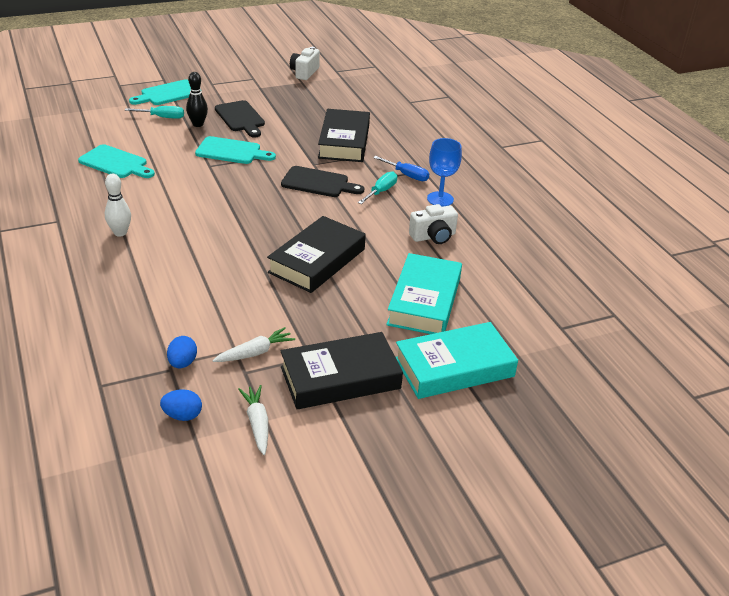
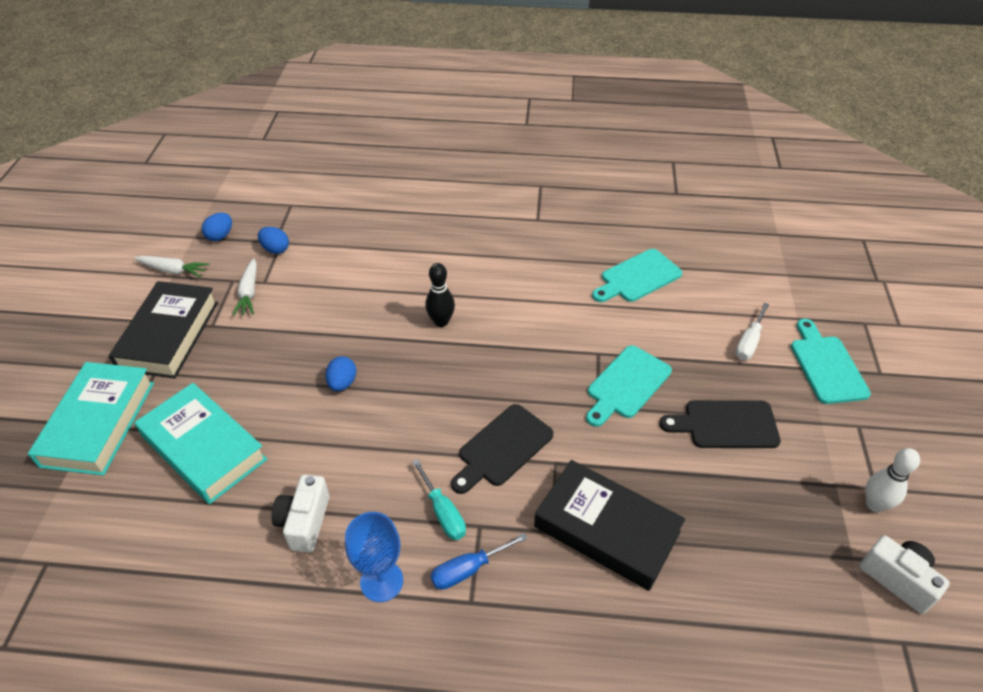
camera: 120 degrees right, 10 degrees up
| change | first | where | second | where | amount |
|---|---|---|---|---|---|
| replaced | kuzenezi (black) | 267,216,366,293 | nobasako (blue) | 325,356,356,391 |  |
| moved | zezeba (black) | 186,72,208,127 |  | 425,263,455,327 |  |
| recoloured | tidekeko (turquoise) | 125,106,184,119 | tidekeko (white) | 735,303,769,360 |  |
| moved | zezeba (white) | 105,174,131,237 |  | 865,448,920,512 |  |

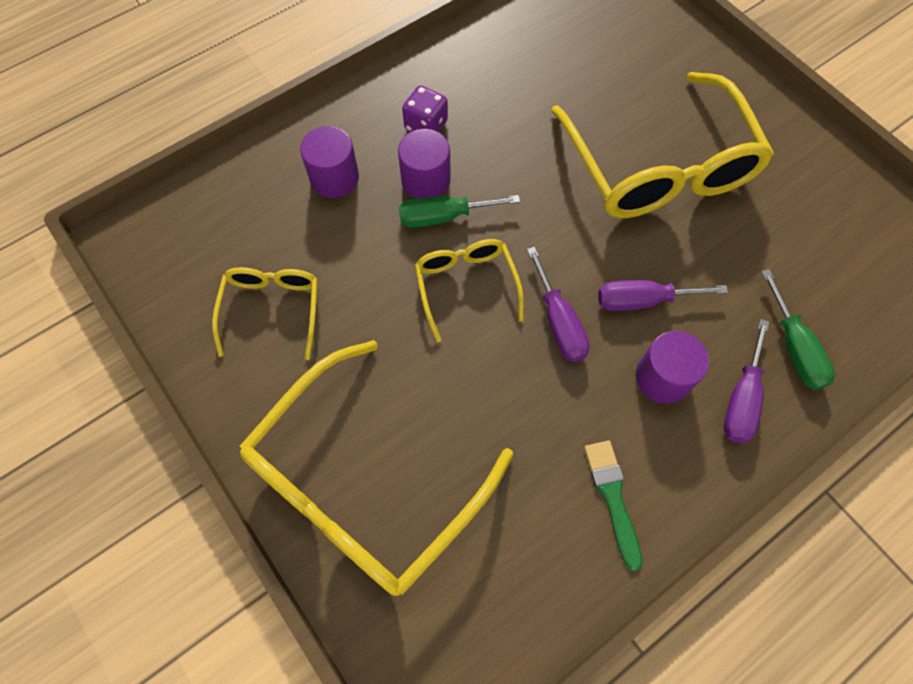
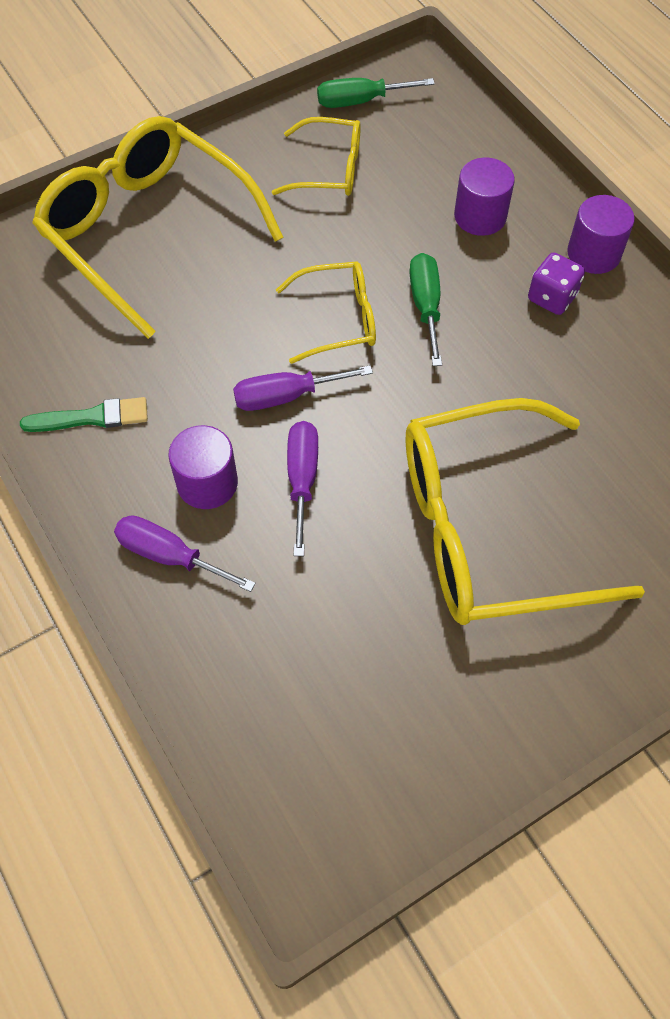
camera: 95 degrees right, 5 degrees down
| change | first | where | second | where | amount |
|---|---|---|---|---|---|
| moved | tidekeko (green) | 761,269,835,390 |  | 317,78,435,108 |  |
| moved | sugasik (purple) | 398,129,451,199 |  | 567,195,635,274 |  |

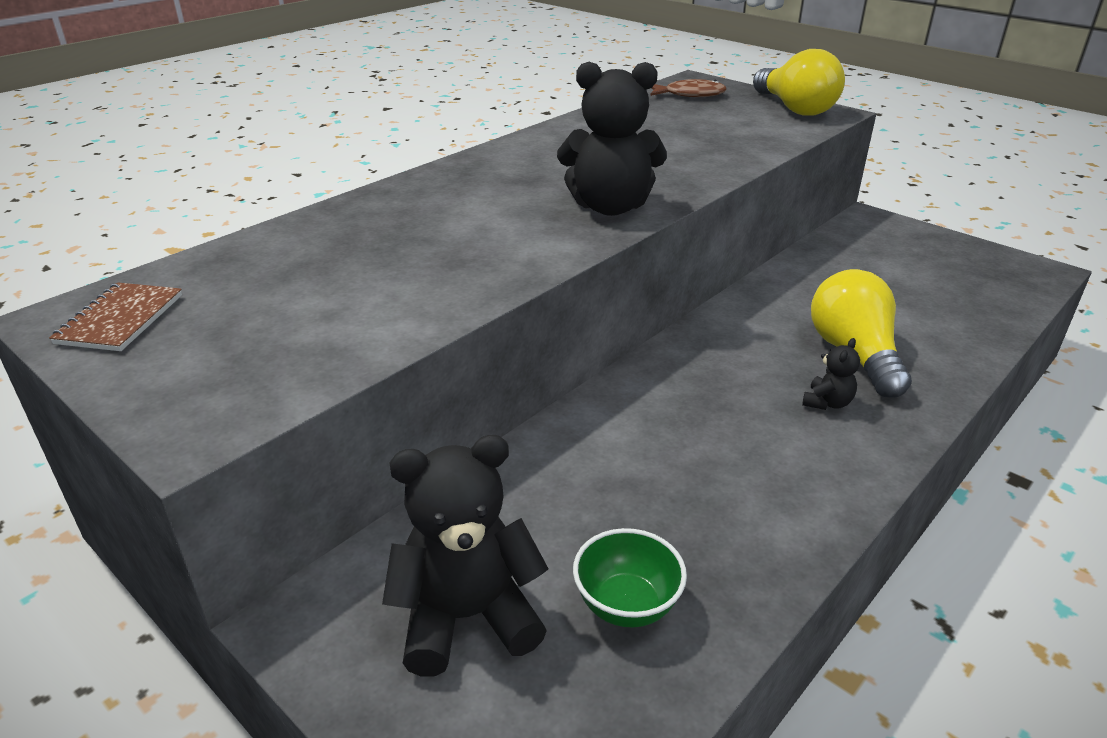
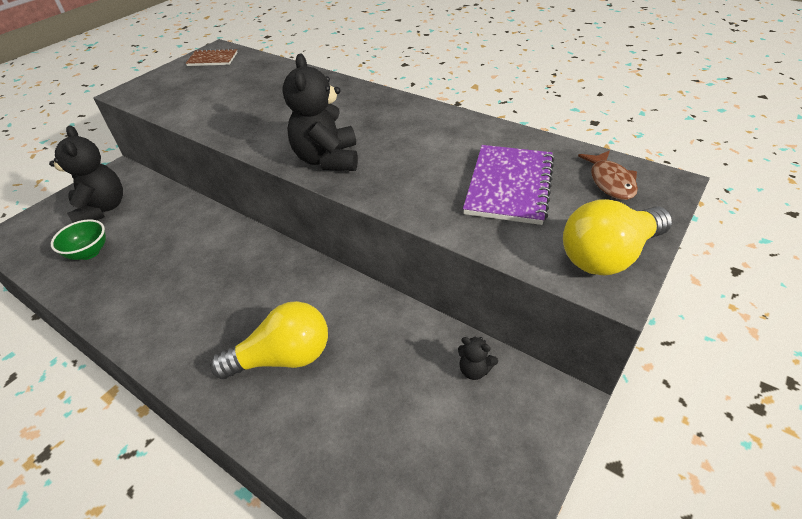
camera: 85 degrees right, 10 degrees up
| change | first | where | second | where | amount |
|---|---|---|---|---|---|
| moved | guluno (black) | 802,338,860,410 |  | 458,337,498,380 |  |
| added |  |  | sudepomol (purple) | 463,145,555,225 |  |

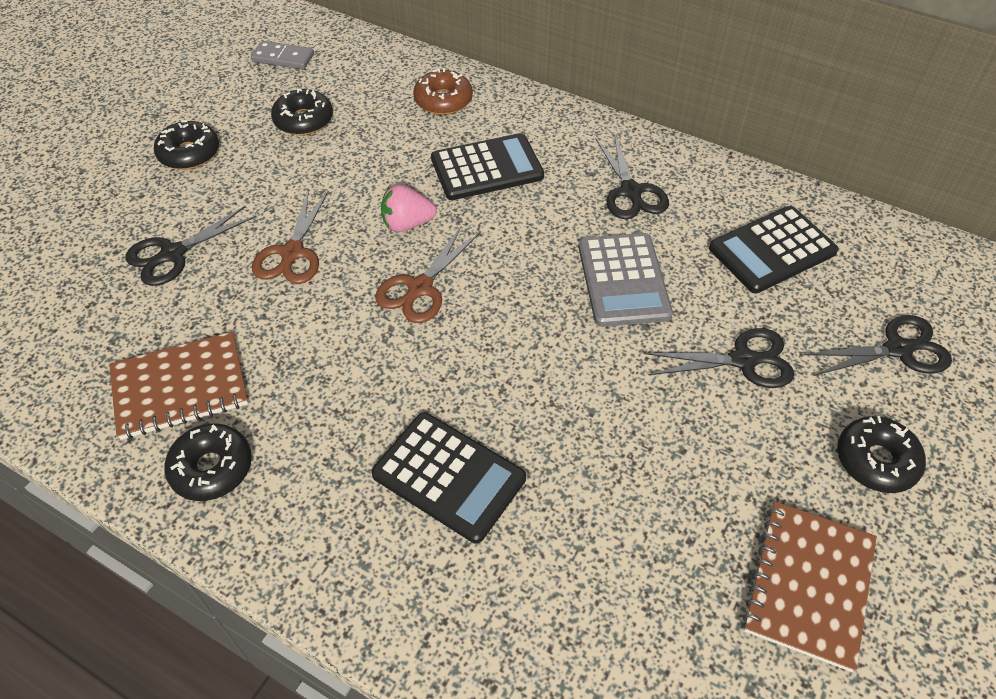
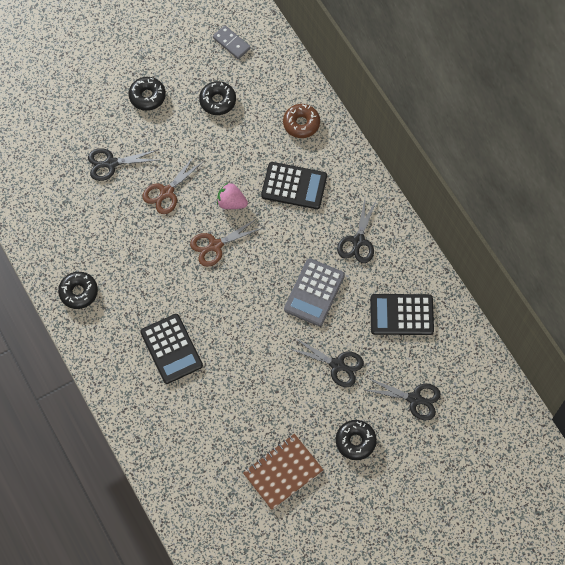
camera: 30 degrees right, 15 degrees up
| change | first | where | second | where | amount |
|---|---|---|---|---|---|
| removed | sudepomol (brown) | 109,332,248,440 |  |  |  |

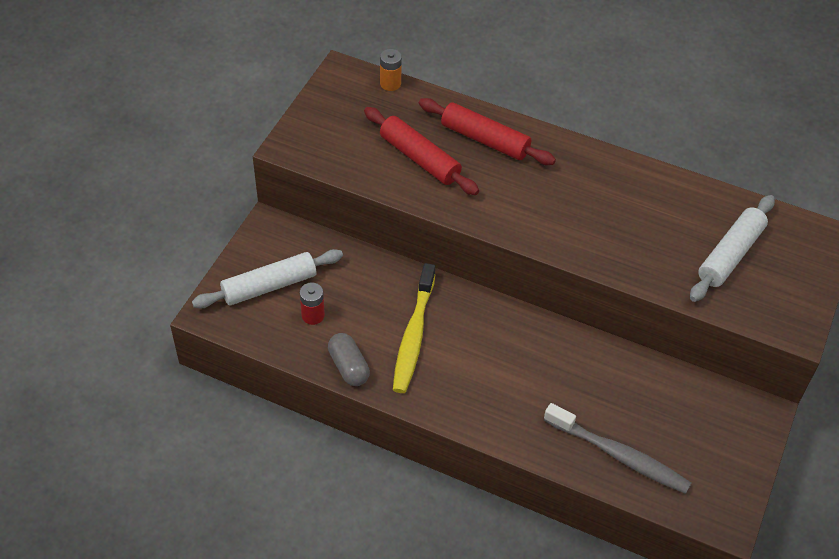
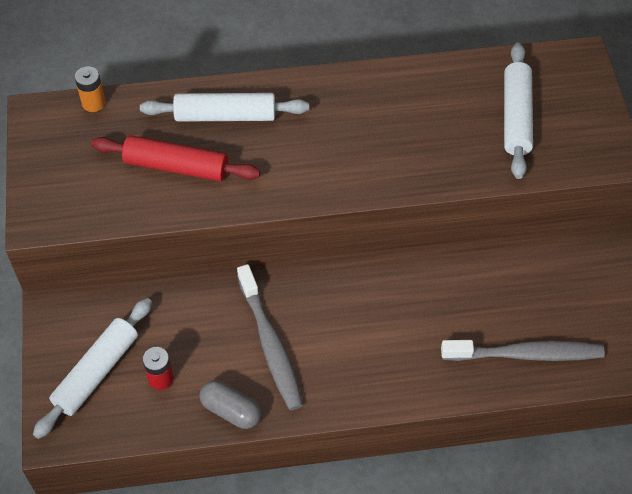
camera: 30 degrees left, 5 degrees up
| change | first | where | second | where | amount |
|---|---|---|---|---|---|
| recoloured | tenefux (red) | 419,98,556,165 | tenefux (white) | 140,93,309,122 |  |
| recoloured | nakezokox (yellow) | 393,263,435,393 | nakezokox (grey) | 237,264,303,410 |  |

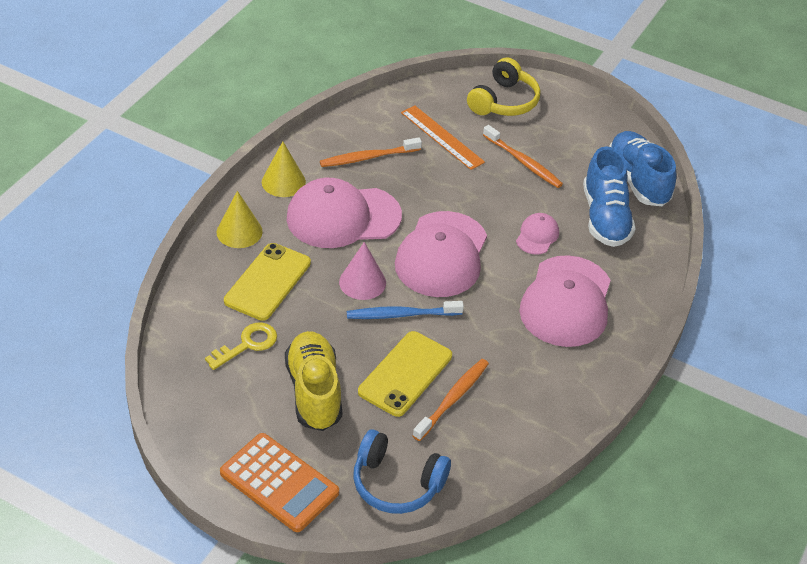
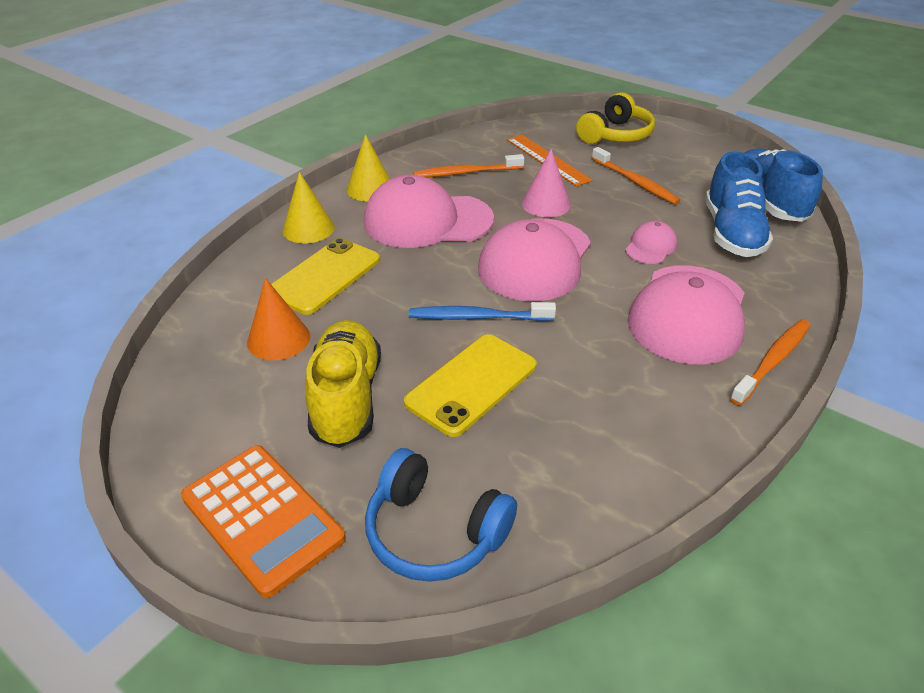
camera: 10 degrees right, 5 degrees down
| change | first | where | second | where | amount |
|---|---|---|---|---|---|
| replaced | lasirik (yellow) | 205,323,277,370 | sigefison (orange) | 247,278,310,360 |  |
| moved | sigefison (pink) | 339,242,386,300 |  | 522,149,571,217 |  |
| moved | nakezokox (orange) | 413,359,489,441 |  | 730,319,811,406 |  |

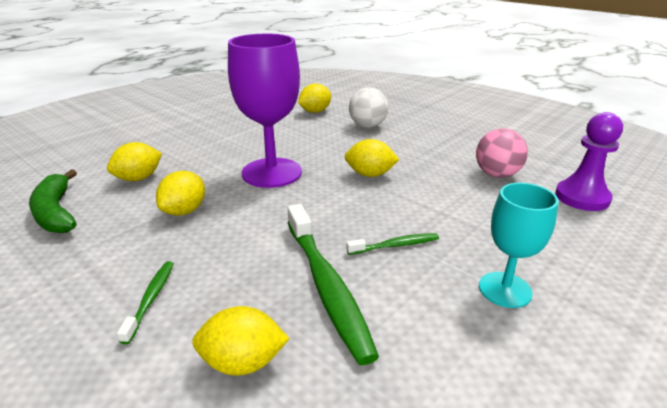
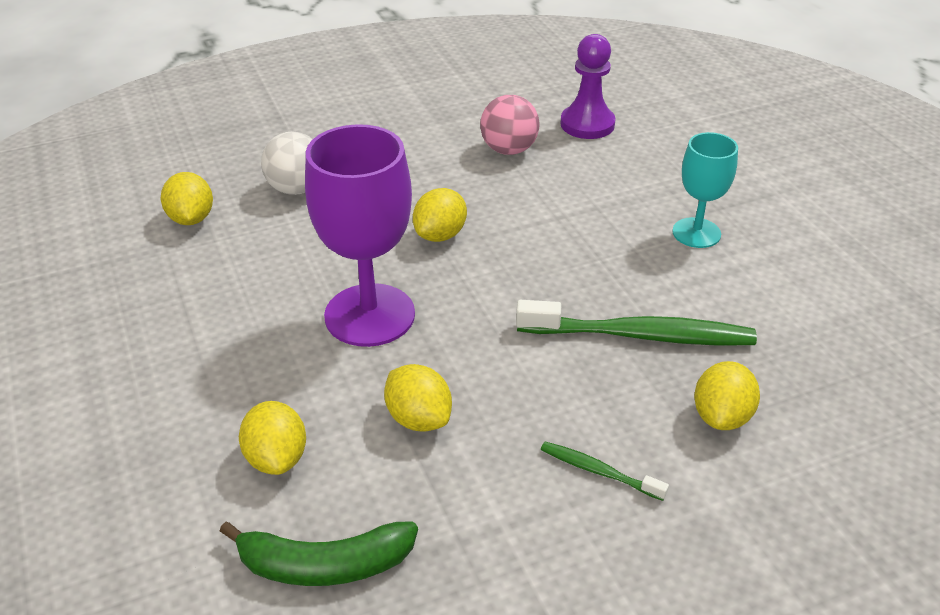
camera: 65 degrees left, 10 degrees up
| change | first | where | second | where | amount |
|---|---|---|---|---|---|
| removed | nakezokox (green) | 346,233,439,255 |  |  |  |

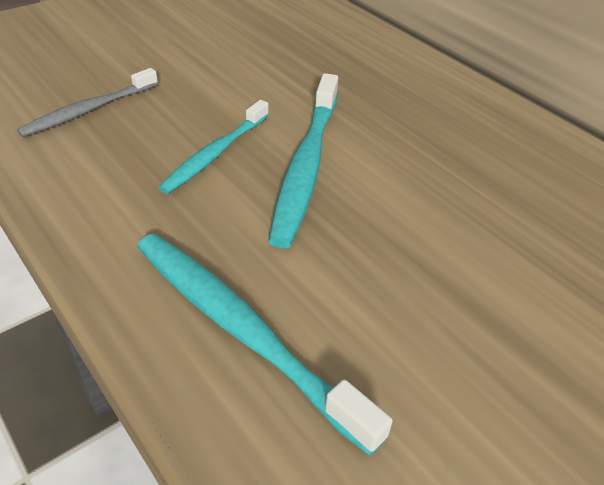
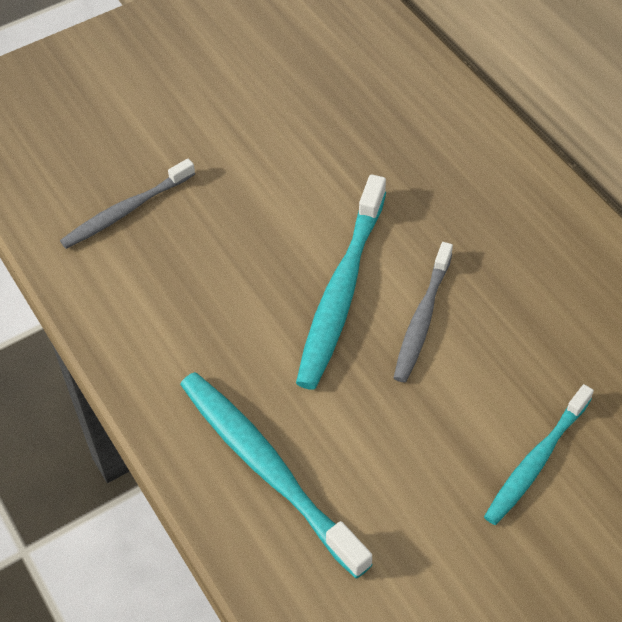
camera: 10 degrees right, 10 degrees up
| change | first | where | second | where | amount |
|---|---|---|---|---|---|
| added |  |  | nakezokox (grey) | 394,242,453,382 |  |
| moved | nakezokox (turquoise) | 158,100,269,194 |  | 484,384,594,525 |  |

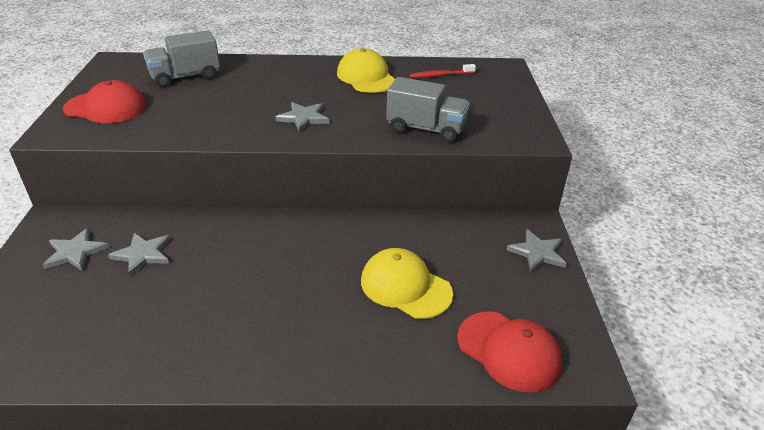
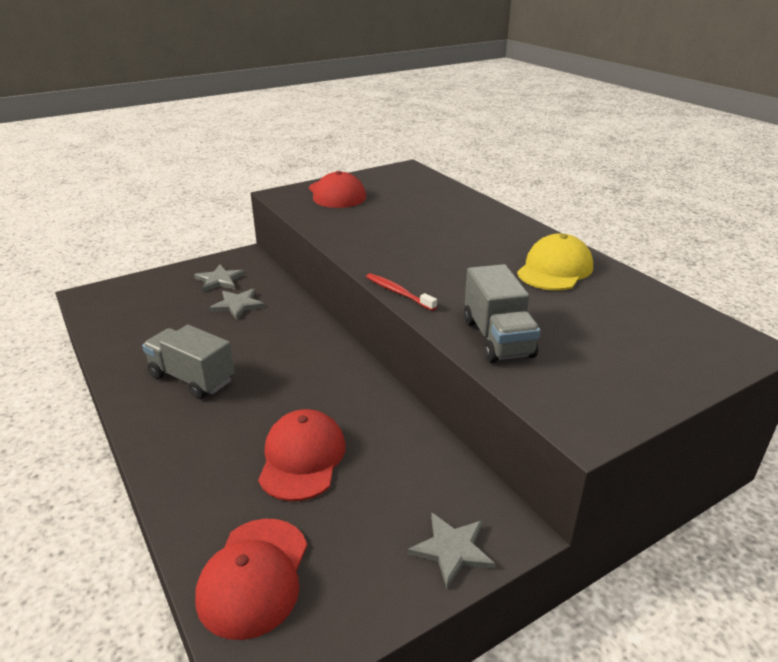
camera: 60 degrees right, 5 degrees down
| change | first | where | second | where | amount |
|---|---|---|---|---|---|
| moved | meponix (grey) | 143,30,220,87 |  | 142,325,235,399 |  |
| recoloured | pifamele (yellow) | 361,248,453,319 | pifamele (red) | 258,409,346,501 |  |
| moved | nakezokox (red) | 410,64,476,78 |  | 366,273,437,311 |  |
| removed | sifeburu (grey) | 275,102,329,132 |  |  |  |

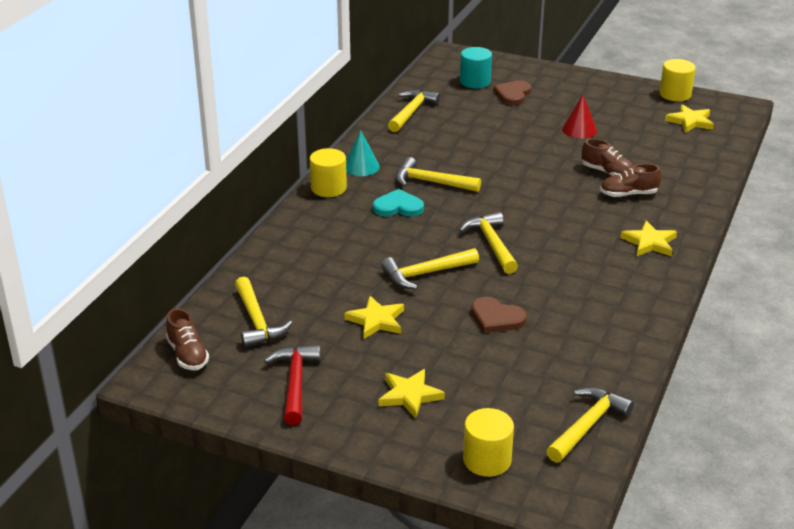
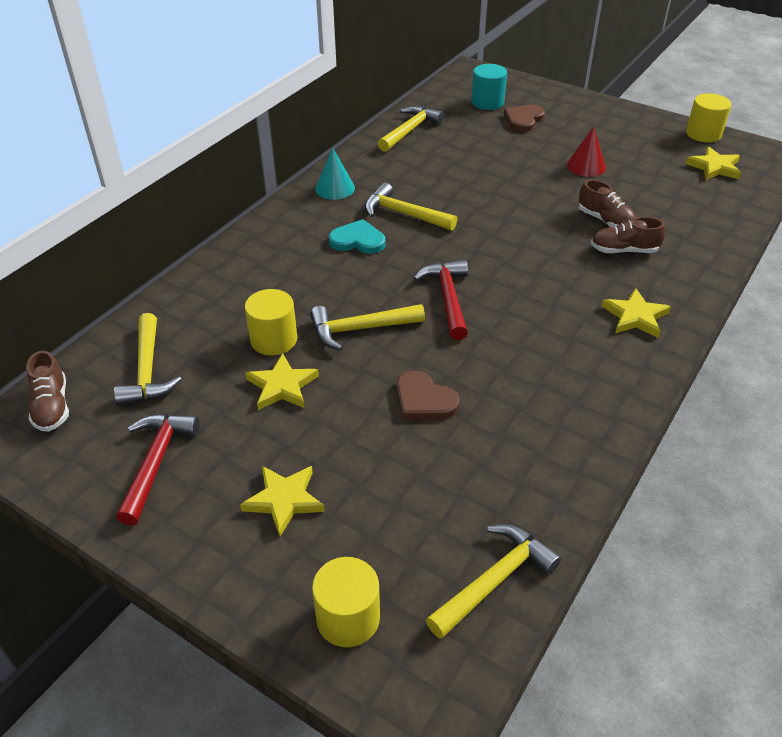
camera: 10 degrees right, 10 degrees up
| change | first | where | second | where | amount |
|---|---|---|---|---|---|
| moved | sugasik (yellow) | 310,148,347,197 |  | 245,289,297,355 |  |
| recoloured | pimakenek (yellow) | 459,212,518,274 | pimakenek (red) | 413,260,468,340 |  |

